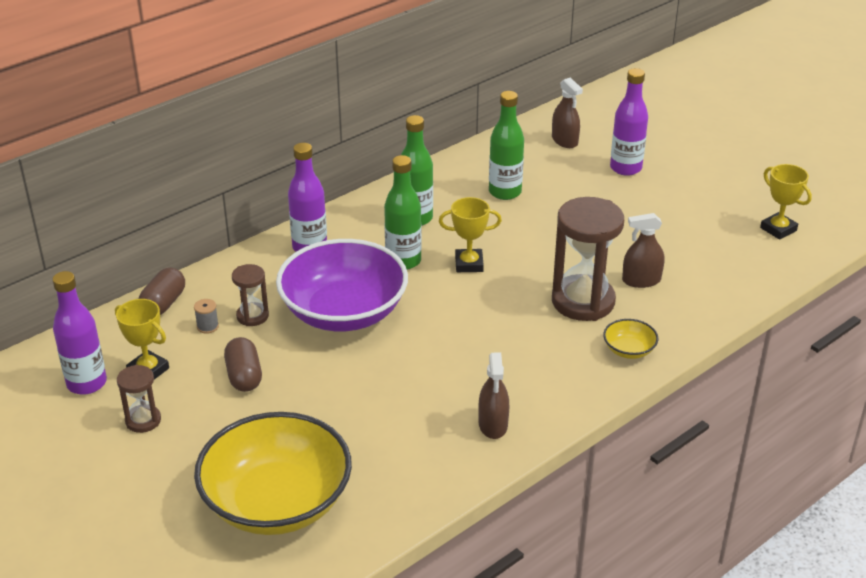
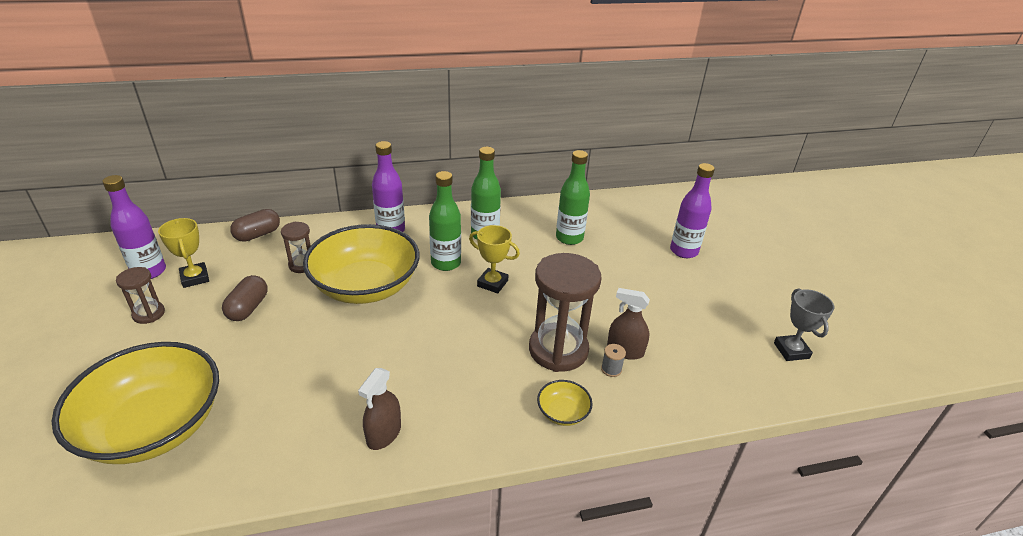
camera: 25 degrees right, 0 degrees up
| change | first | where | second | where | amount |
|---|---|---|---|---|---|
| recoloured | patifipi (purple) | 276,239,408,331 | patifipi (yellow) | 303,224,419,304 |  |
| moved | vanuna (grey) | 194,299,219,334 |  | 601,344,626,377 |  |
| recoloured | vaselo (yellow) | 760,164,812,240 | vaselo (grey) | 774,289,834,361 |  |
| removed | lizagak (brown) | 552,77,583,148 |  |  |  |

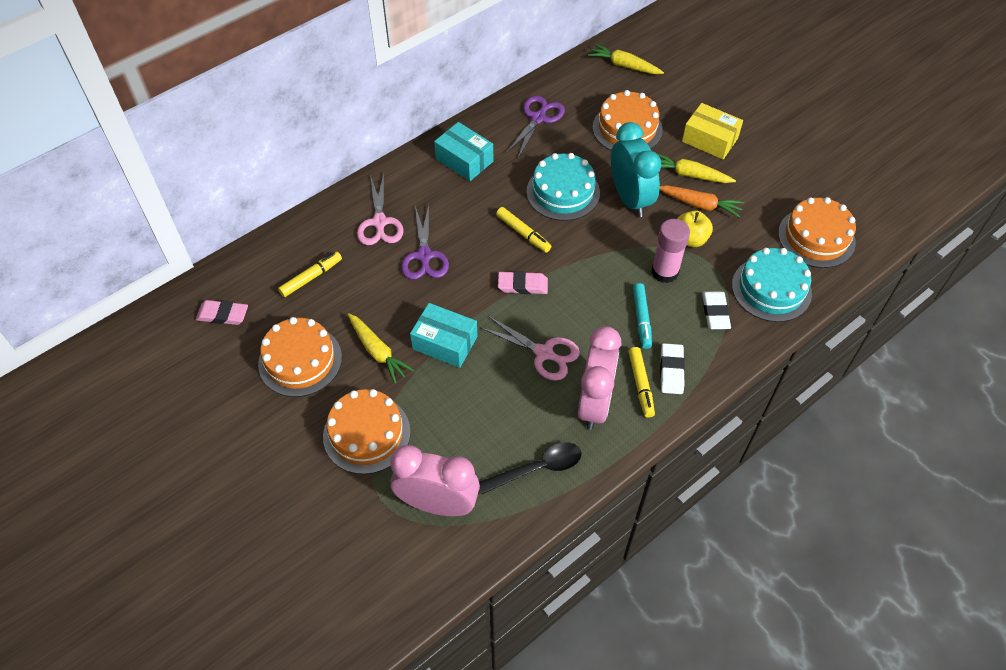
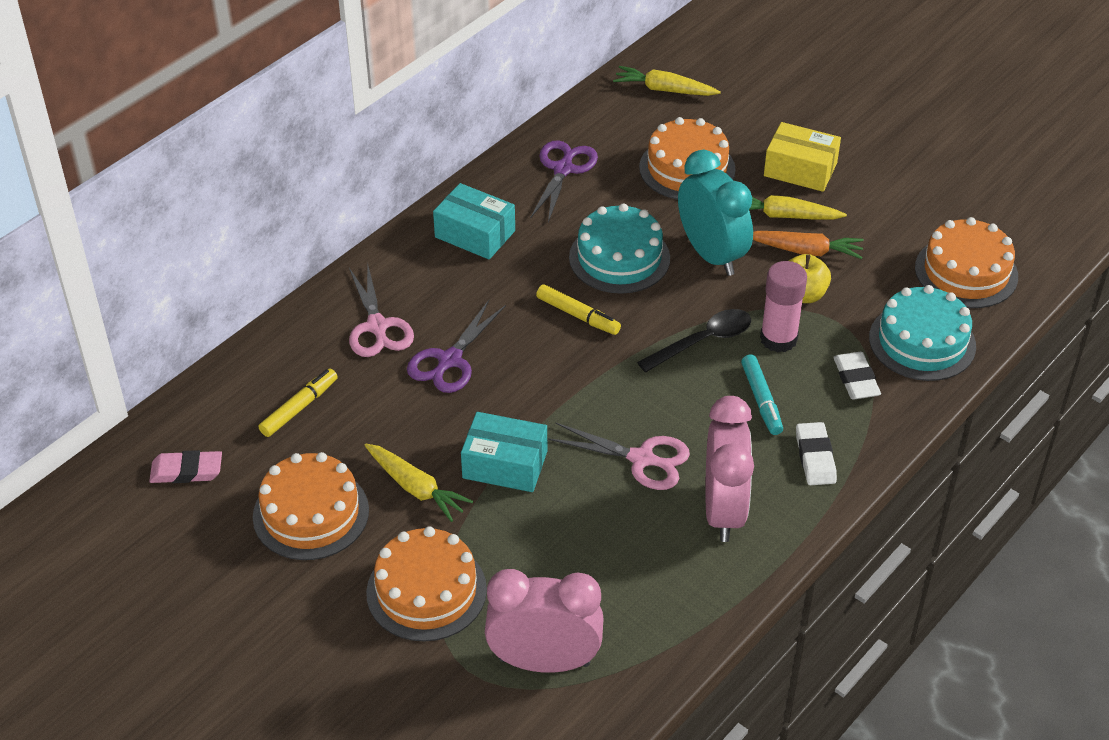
camera: 10 degrees left, 10 degrees down
| change | first | where | second | where | amount |
|---|---|---|---|---|---|
| turned | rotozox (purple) | 401,205,449,280 |  | 407,300,506,393 | 45 degrees clockwise |
| moved | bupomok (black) | 479,442,582,494 |  | 637,309,751,372 |  |
| removed | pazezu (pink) | 498,271,548,294 |  |  |  |
| removed | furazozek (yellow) | 628,347,655,418 |  |  |  |

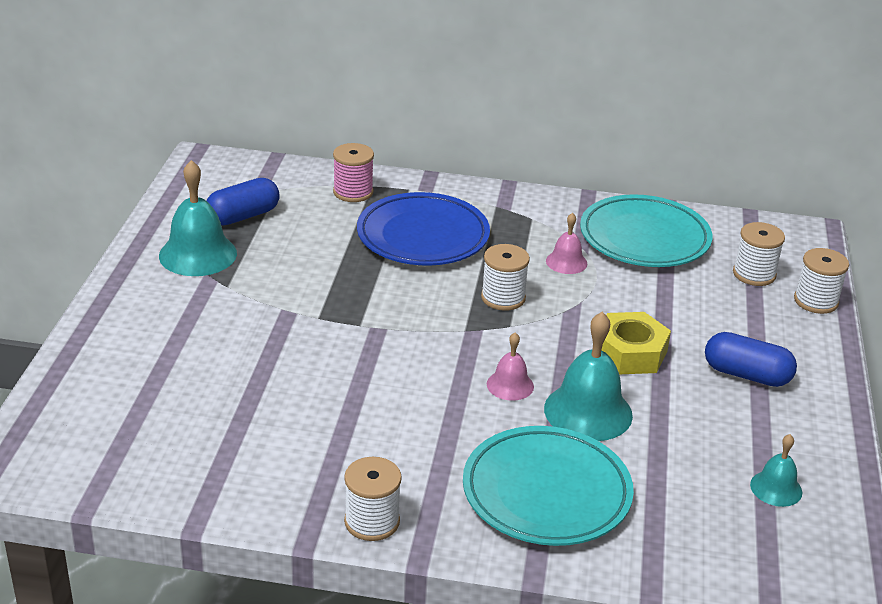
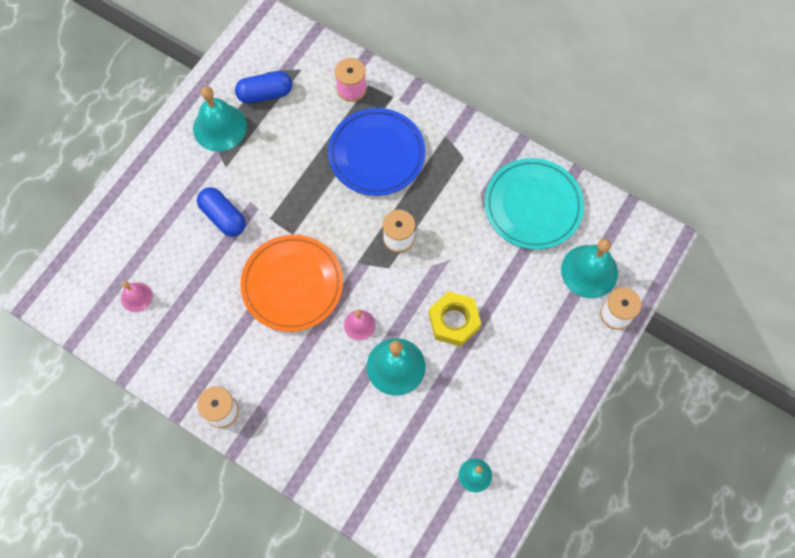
camera: 25 degrees right, 35 degrees up
| change | first | where | second | where | amount |
|---|---|---|---|---|---|
| moved | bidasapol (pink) | 546,213,587,274 |  | 121,281,152,312 |  |
| moved | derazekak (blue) | 705,332,797,387 |  | 197,187,246,237 |  |
| added |  |  | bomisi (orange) | 240,235,343,332 |  |
| replaced | vanuna (white) | 733,222,785,286 | bidasapol (turquoise) | 561,239,618,298 |  |
| removed | bomisi (turquoise) | 463,426,634,546 |  |  |  |

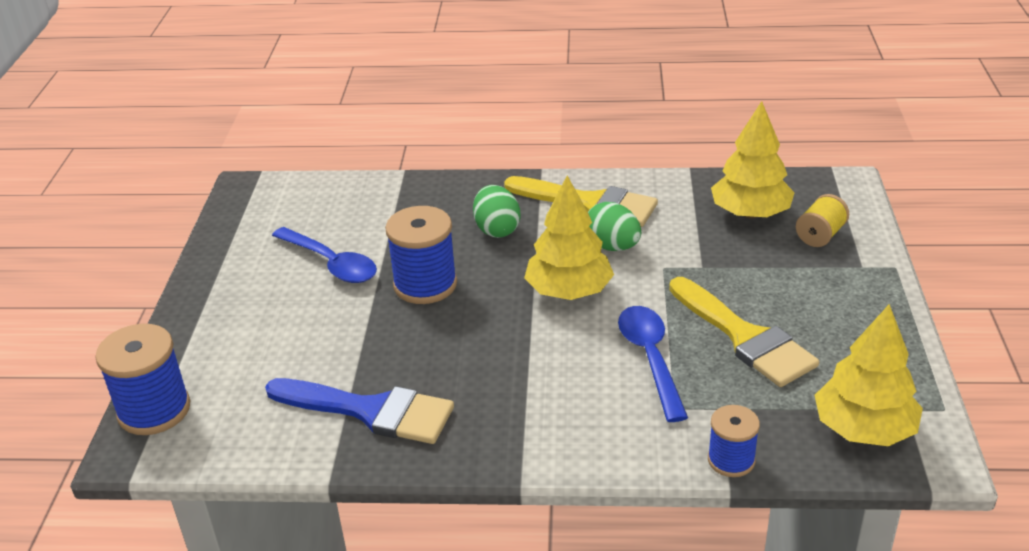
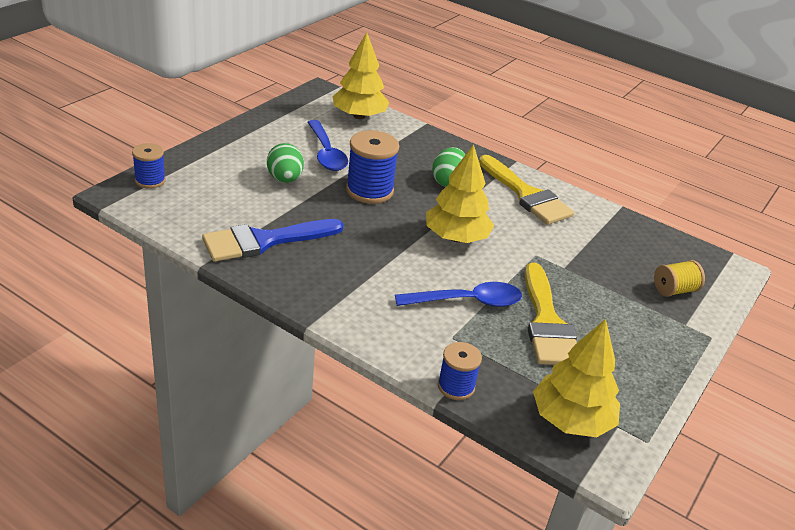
camera: 25 degrees right, 0 degrees up
| change | first | where | second | where | amount |
|---|---|---|---|---|---|
| resized | vanuna (blue) | 95,324,190,435 |  | 132,143,166,189 | x0.60 |
| turned | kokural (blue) | 265,378,454,444 |  | 202,219,344,262 | 105 degrees clockwise |
| moved | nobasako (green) | 588,202,641,251 |  | 267,143,304,183 |  |
| moved | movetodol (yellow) | 711,101,795,219 |  | 332,33,389,119 |  |
| turned | bupomok (blue) | 618,306,688,422 |  | 395,282,522,307 | 60 degrees clockwise |

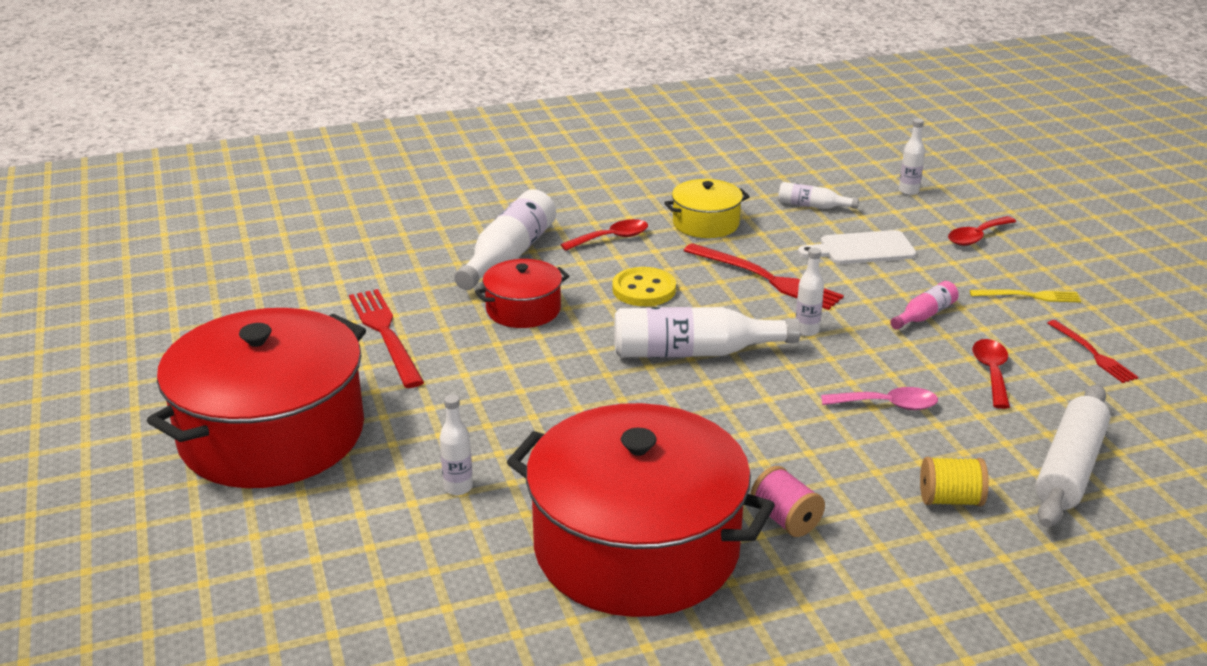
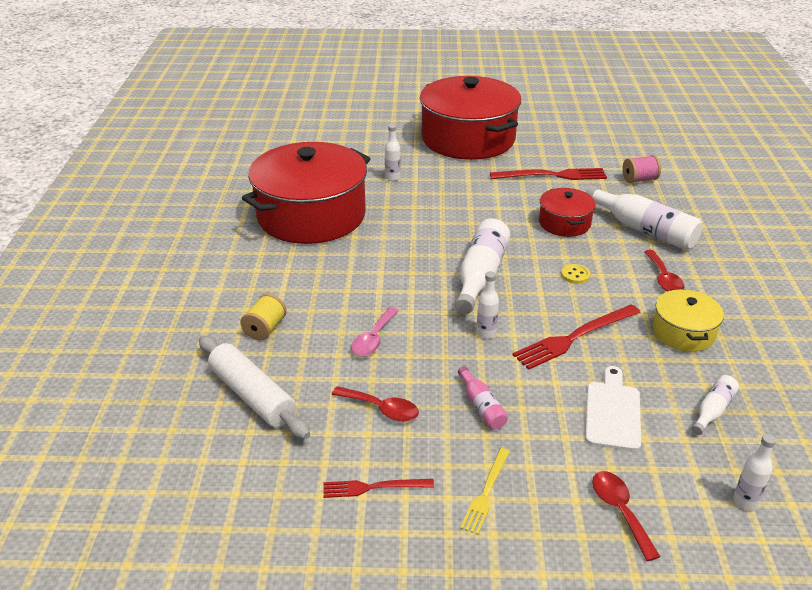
camera: 110 degrees right, 5 degrees up
| change | first | where | second | where | amount |
|---|---|---|---|---|---|
| resized | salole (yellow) | 612,267,676,306 |  | 561,264,590,284 | x0.58 |
| moved | vanuna (pink) | 750,466,825,537 |  | 622,155,661,183 |  |

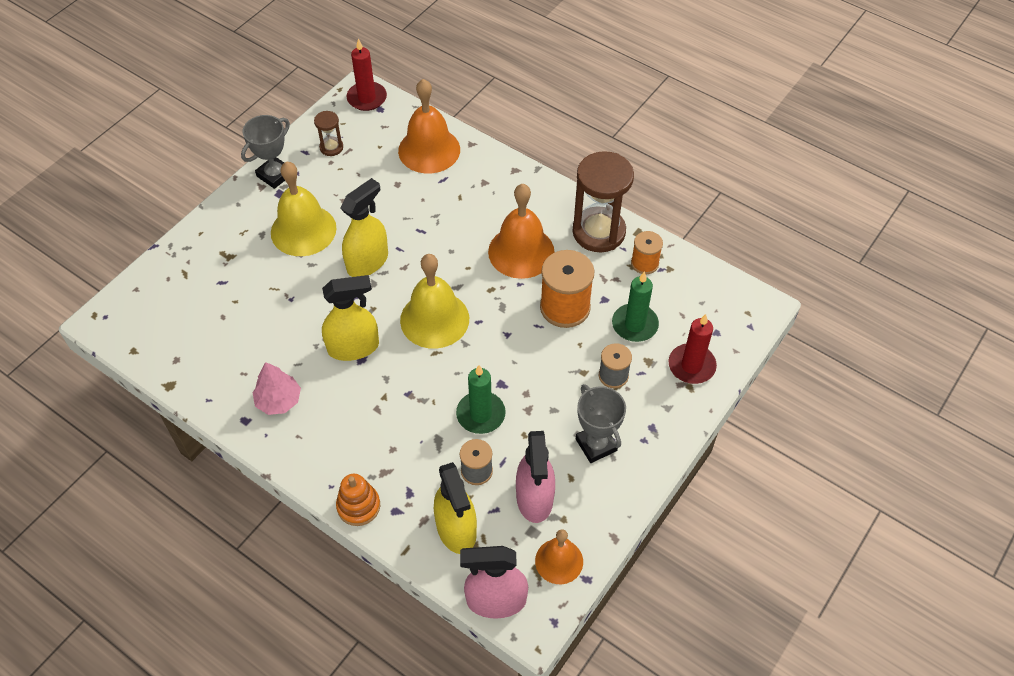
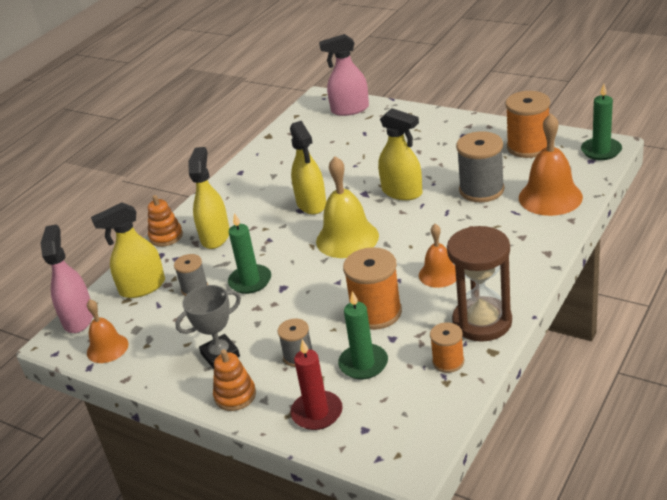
camera: 90 degrees right, 20 degrees down
| change | first | where | second | where | amount |
|---|---|---|---|---|---|
| added |  |  | lizagak (yellow) | 188,147,230,249 |  |
| added |  |  | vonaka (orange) | 213,349,256,411 |  |
| moved | lizagak (pink) | 516,431,555,523 |  | 319,34,369,116 |  |
| resized | bidasapol (orange) | 488,184,555,279 |  | 419,224,456,288 | x0.61 |
| added |  |  | vanuna (grey) | 456,131,505,202 |  |
| replaced | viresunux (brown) | 314,111,343,156 | vanuna (orange) | 506,91,550,158 |  |
| recoloured | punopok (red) | 347,39,387,111 | punopok (green) | 581,84,622,160 |  |
| removed | vaselo (grey) | 241,115,290,189 |  |  |  |
| removed | movetodol (pink) | 252,362,301,415 |  |  |  |
| removed | bidasapol (yellow) | 271,162,337,256 |  |  |  |

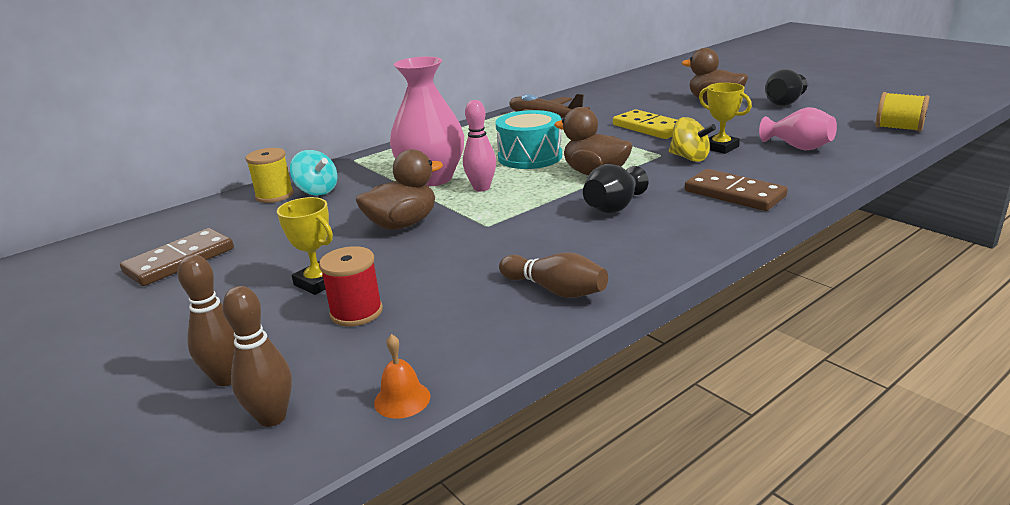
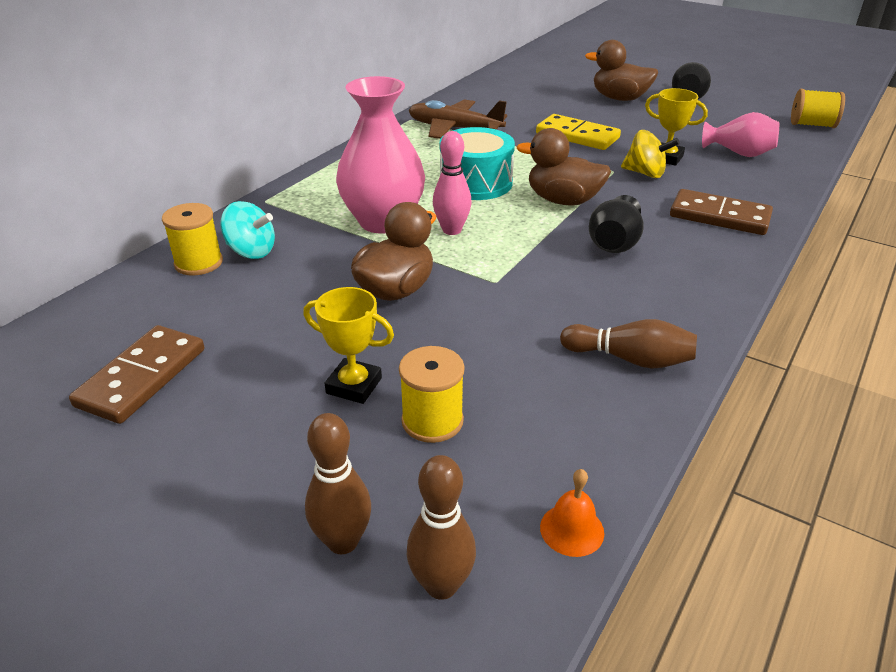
camera: 20 degrees left, 10 degrees up
| change | first | where | second | where | amount |
|---|---|---|---|---|---|
| recoloured | vanuna (red) | 319,246,383,327 | vanuna (yellow) | 399,346,465,443 |  |

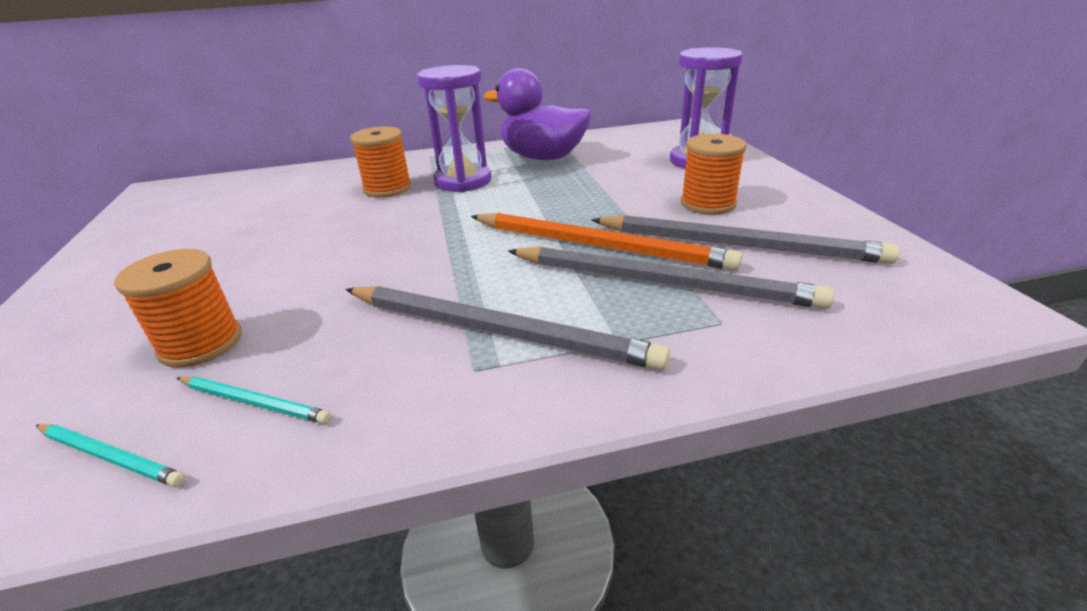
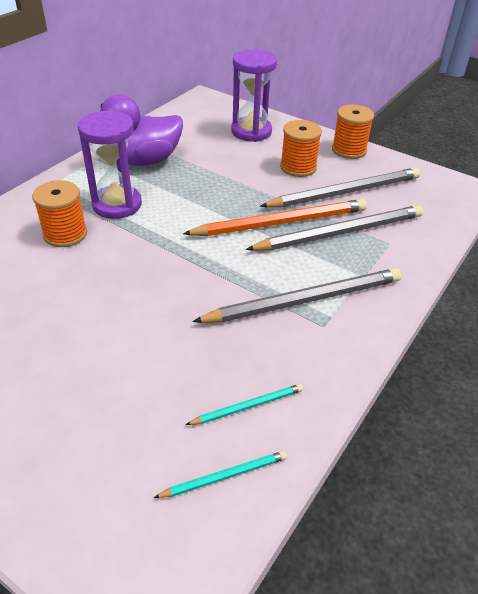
camera: 45 degrees left, 10 degrees up
| change | first | where | second | where | amount |
|---|---|---|---|---|---|
| moved | vanuna (orange) | 114,249,242,368 |  | 332,104,374,159 |  |

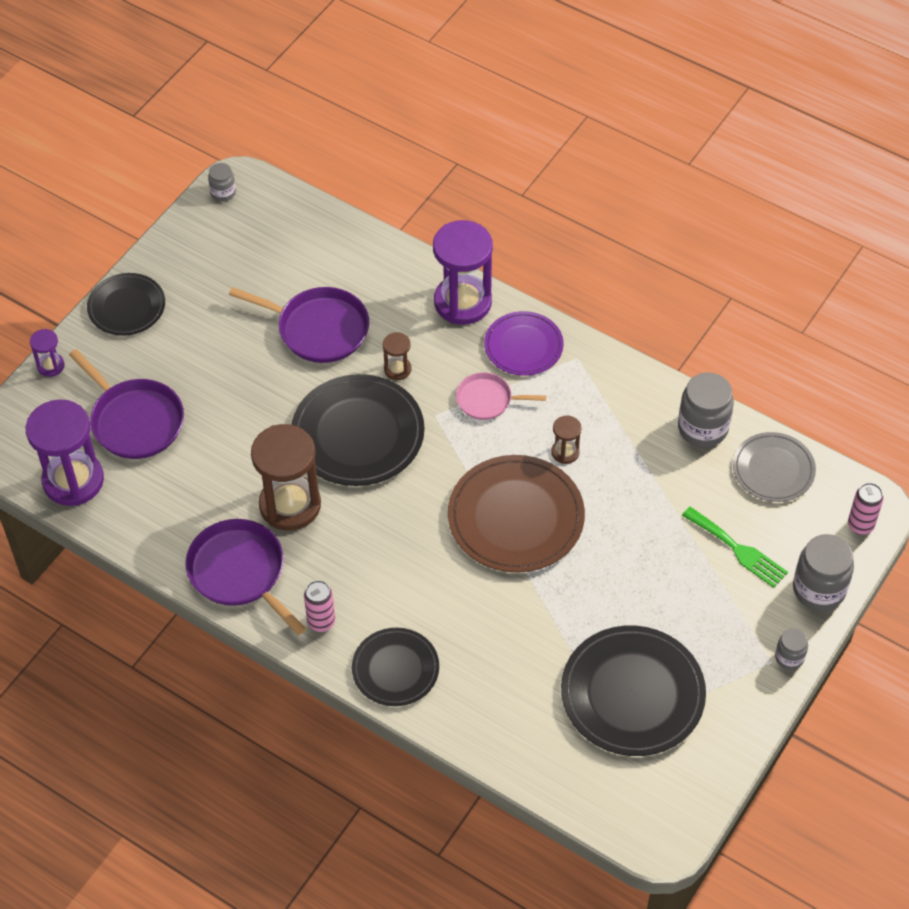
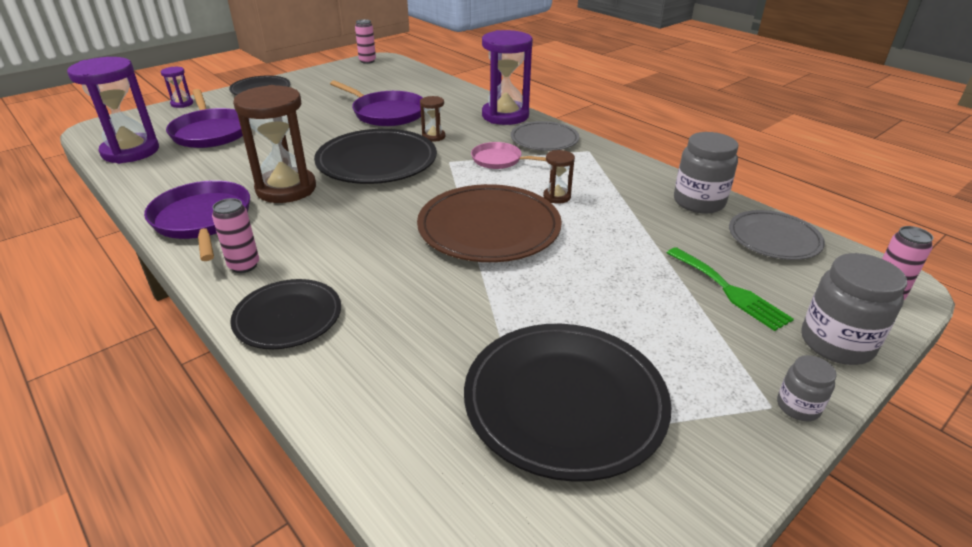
camera: 15 degrees right, 20 degrees down
| change | first | where | second | where | amount |
|---|---|---|---|---|---|
| replaced | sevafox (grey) | 208,163,236,201 | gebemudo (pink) | 355,19,376,64 |  |
| recoloured | bomisi (purple) | 484,311,564,376 | bomisi (grey) | 511,121,579,151 |  |

